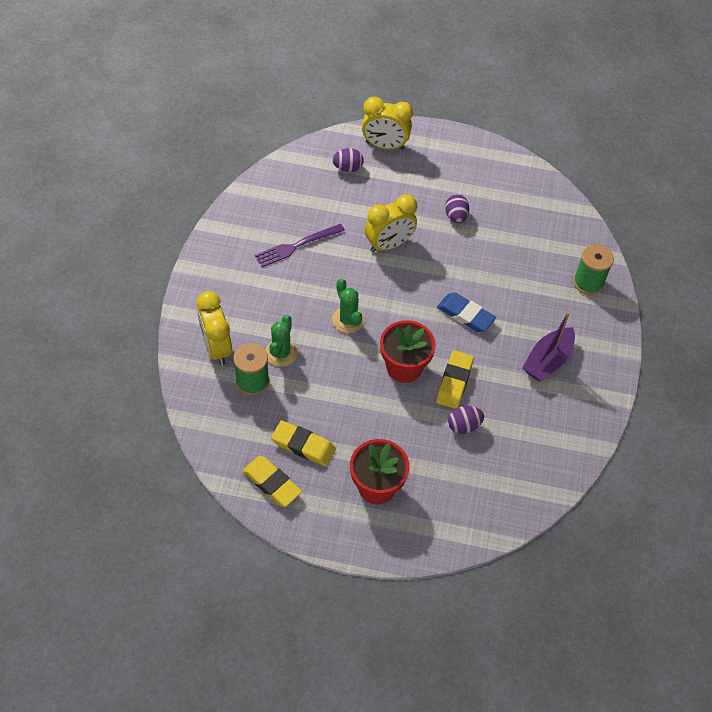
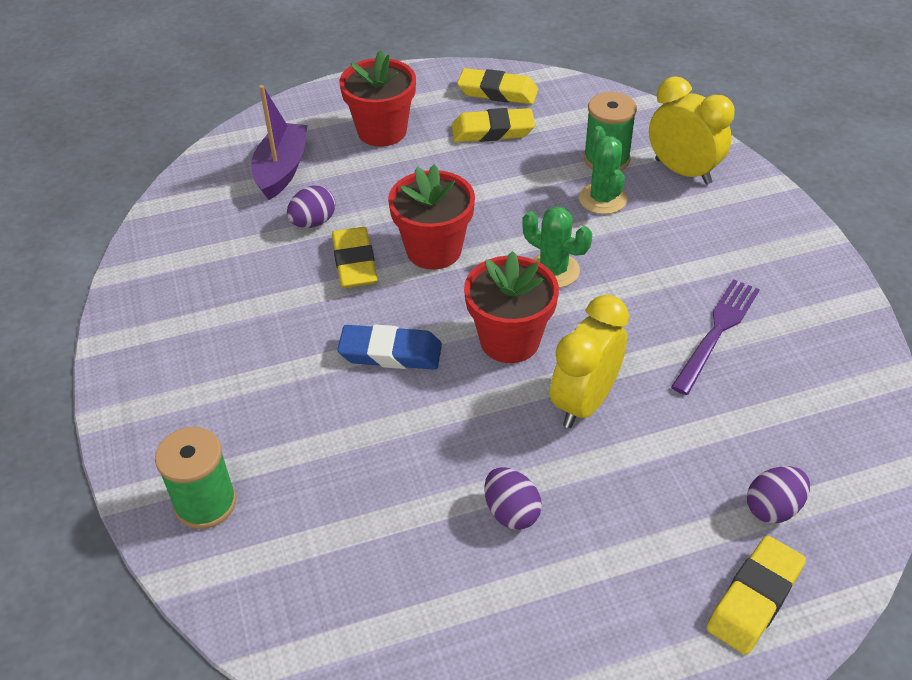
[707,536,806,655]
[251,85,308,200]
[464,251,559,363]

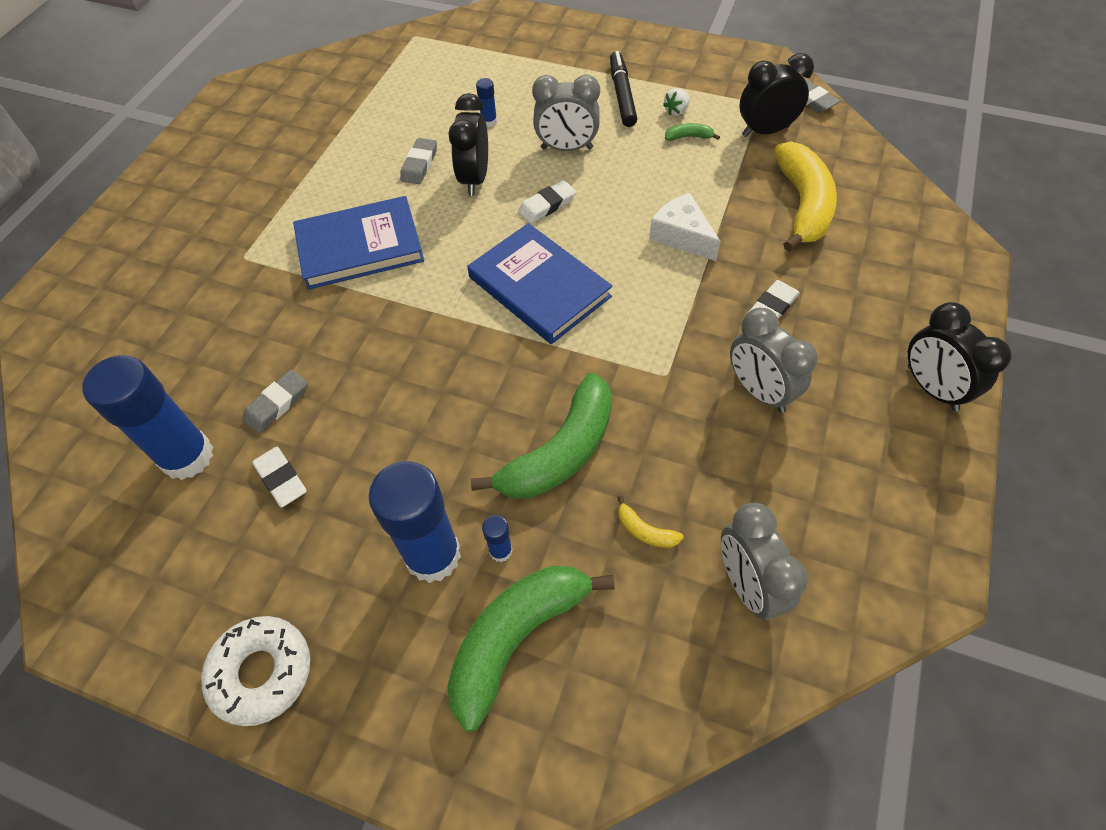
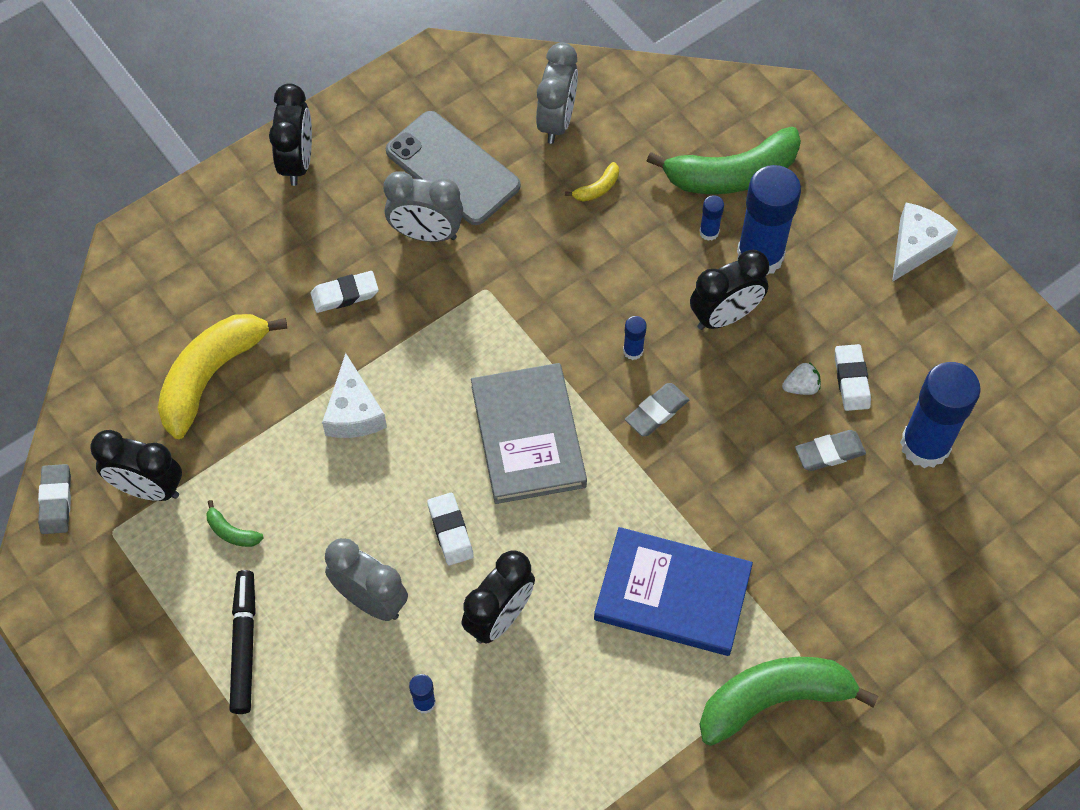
[892,203,958,282]
[625,383,689,437]
[471,363,587,504]
[700,657,878,746]
[427,493,474,565]
[229,570,256,714]
[565,162,619,202]
[782,362,821,395]
[384,171,463,242]
[386,111,521,225]
[623,316,647,360]
[690,250,769,330]

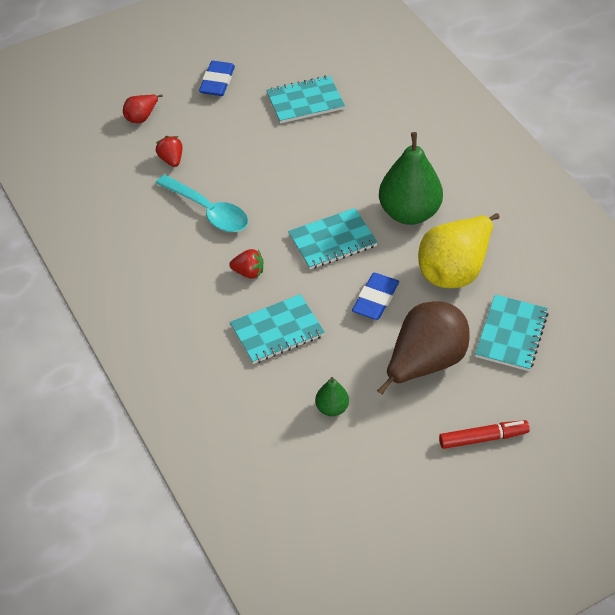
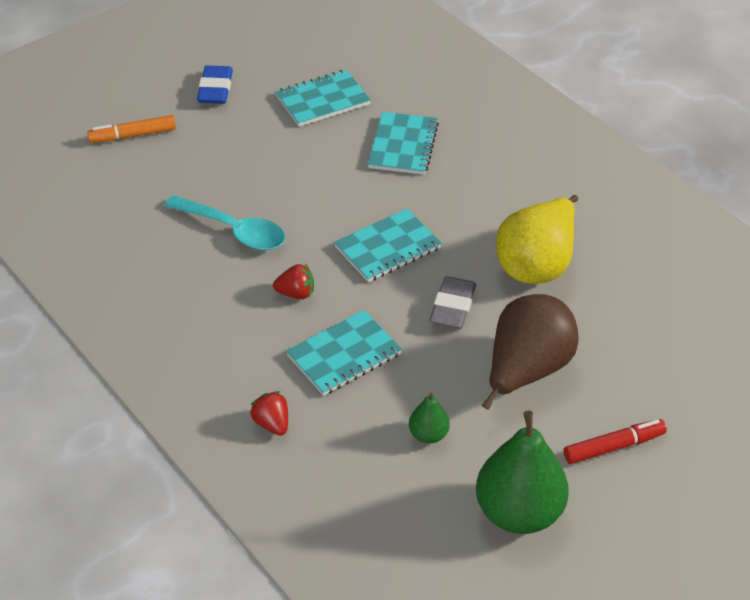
[87,115,176,143]
[250,391,288,436]
[429,276,476,329]
[476,411,569,534]
[368,112,439,175]

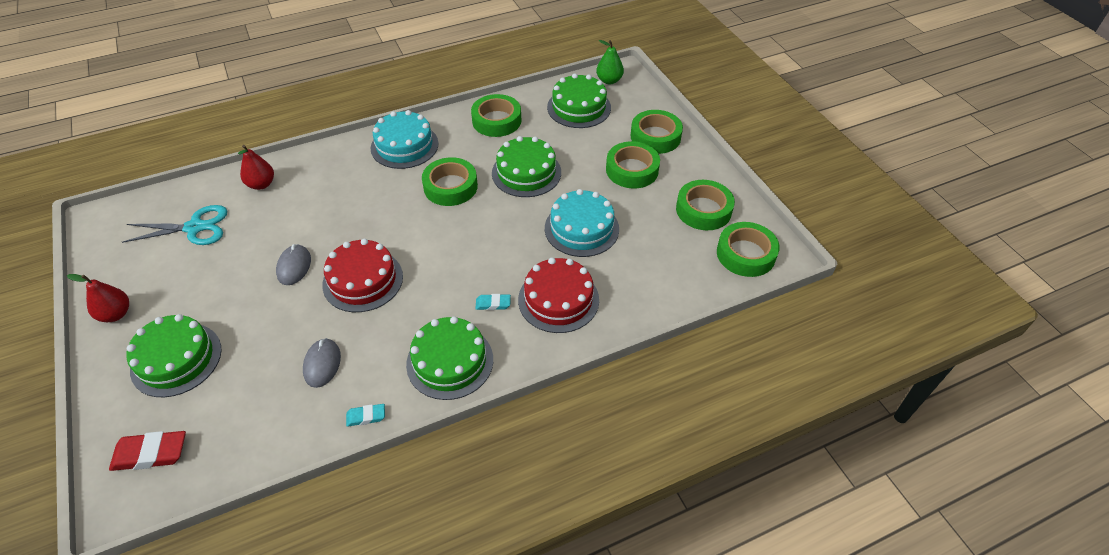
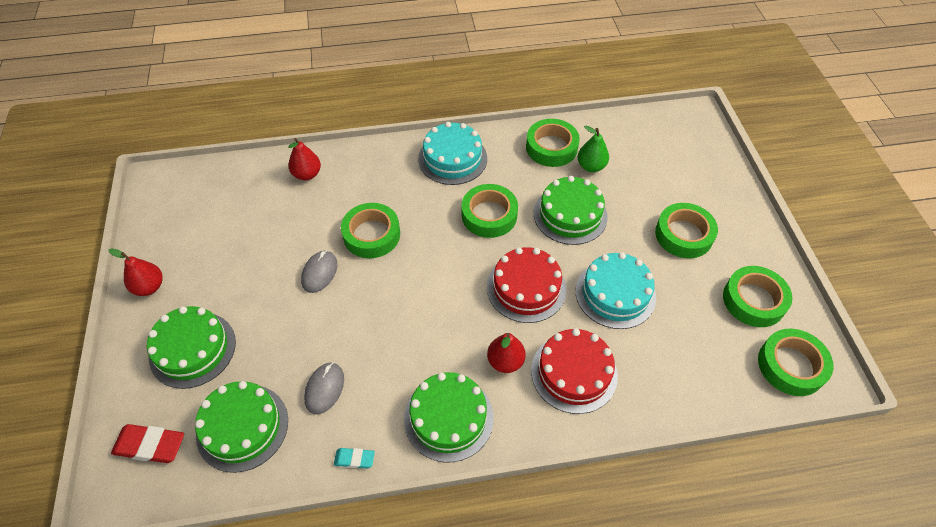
[122,205,227,245] (first image)
[487,247,566,323]
[487,333,526,373]
[195,381,288,473]
[578,126,609,172]
[341,203,400,258]

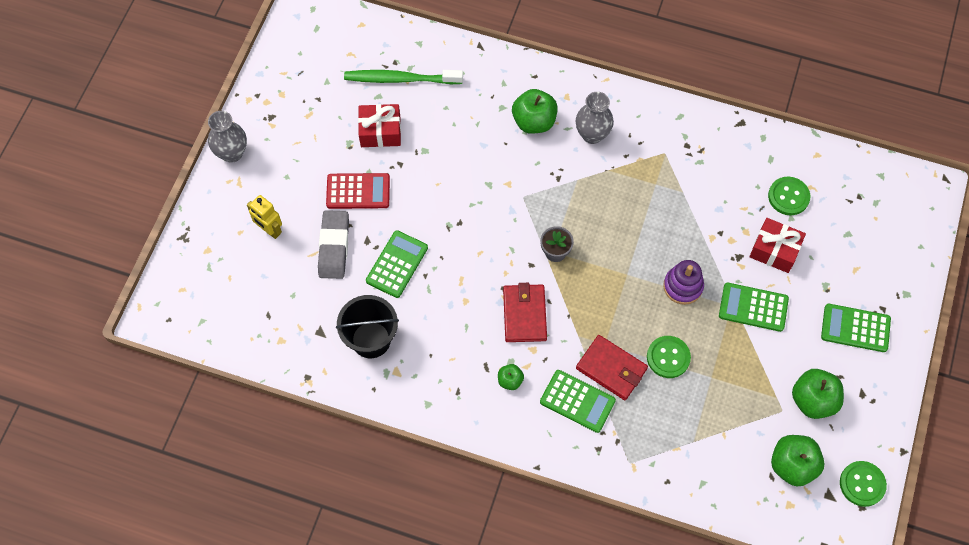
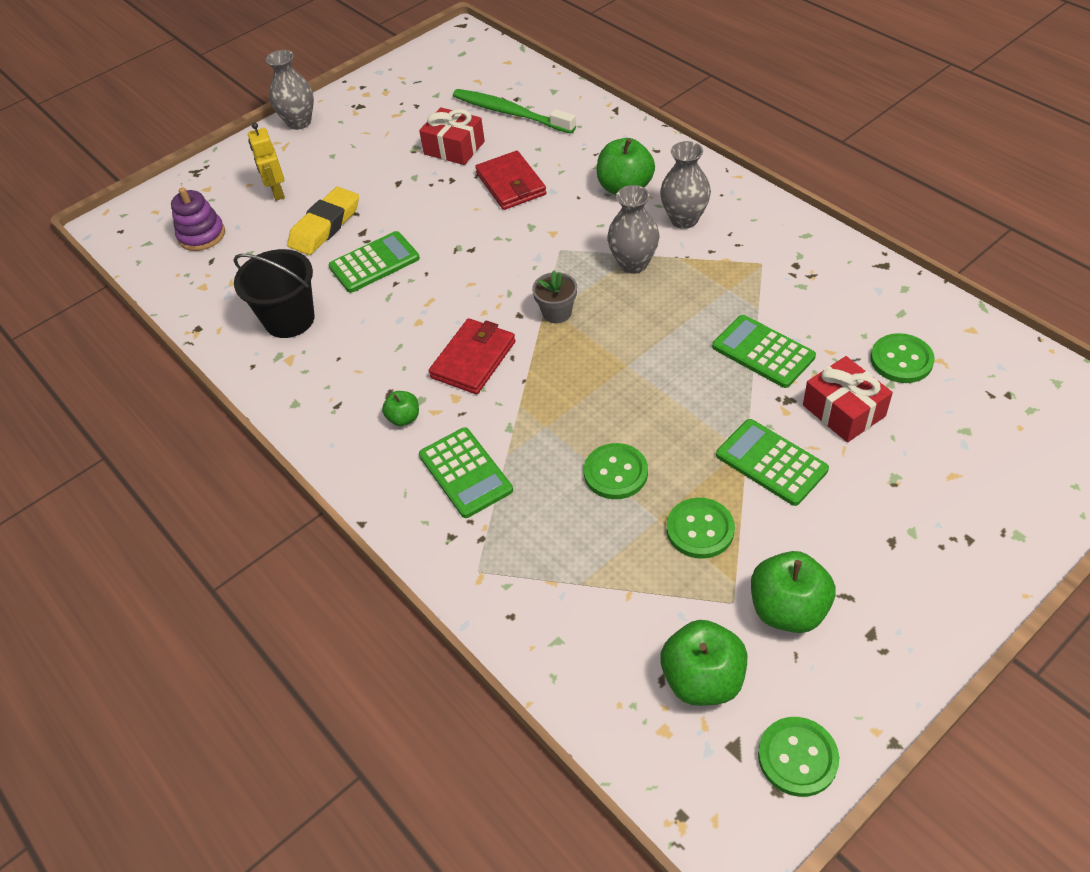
[287,187,359,255]
[326,173,390,209] (first image)
[475,151,547,210]
[171,187,225,251]
[712,315,816,388]
[607,185,660,274]
[667,498,735,559]

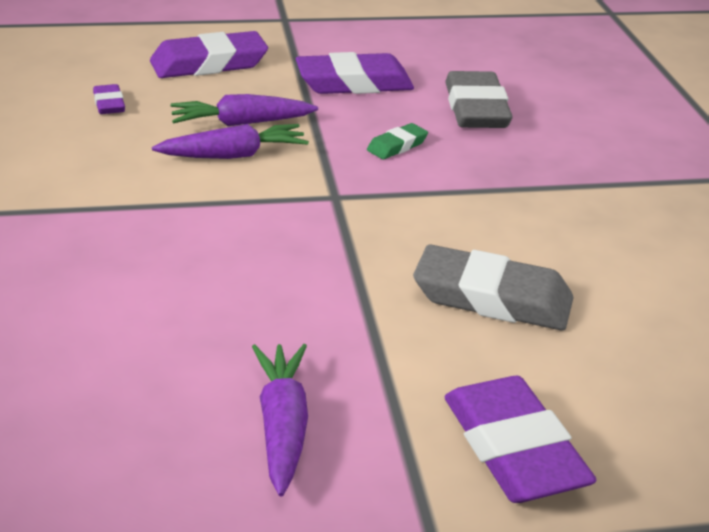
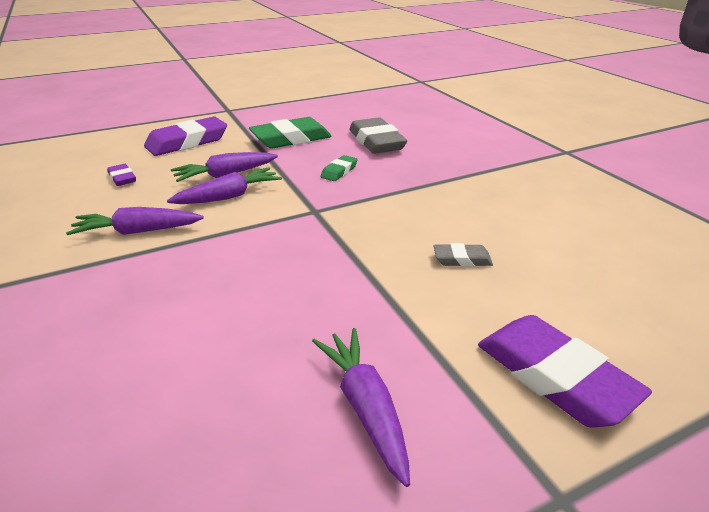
[249,117,332,149]
[433,243,493,267]
[66,207,204,235]

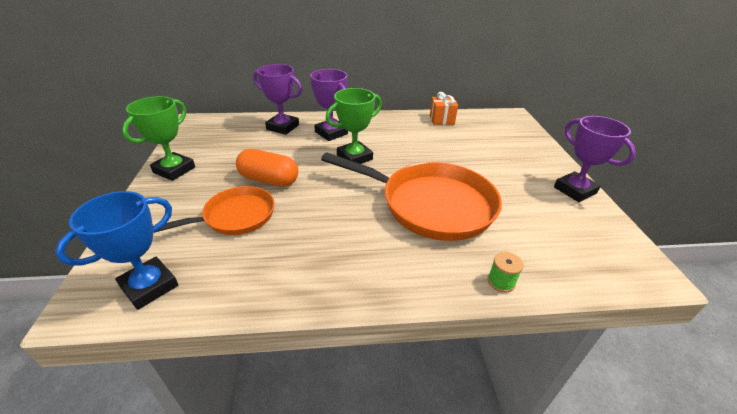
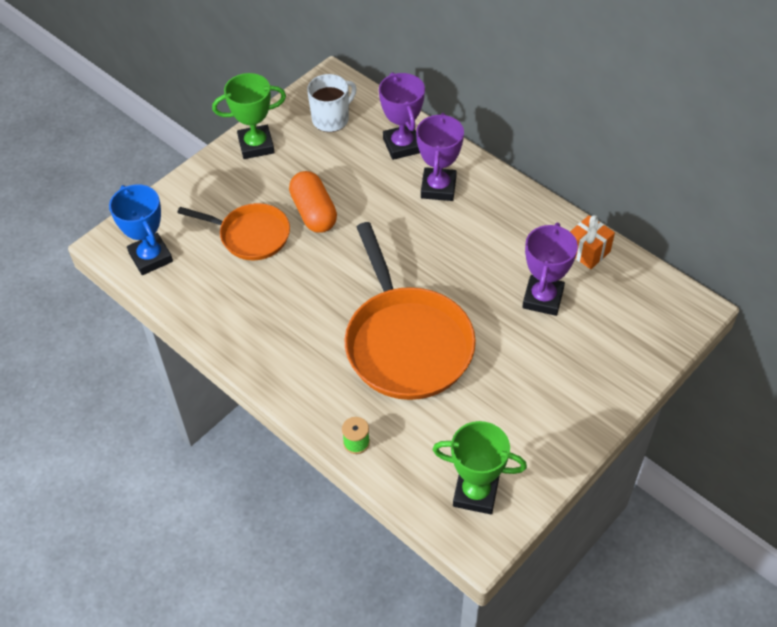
[109,185,173,275]
[433,421,527,514]
[522,223,578,316]
[307,74,357,132]

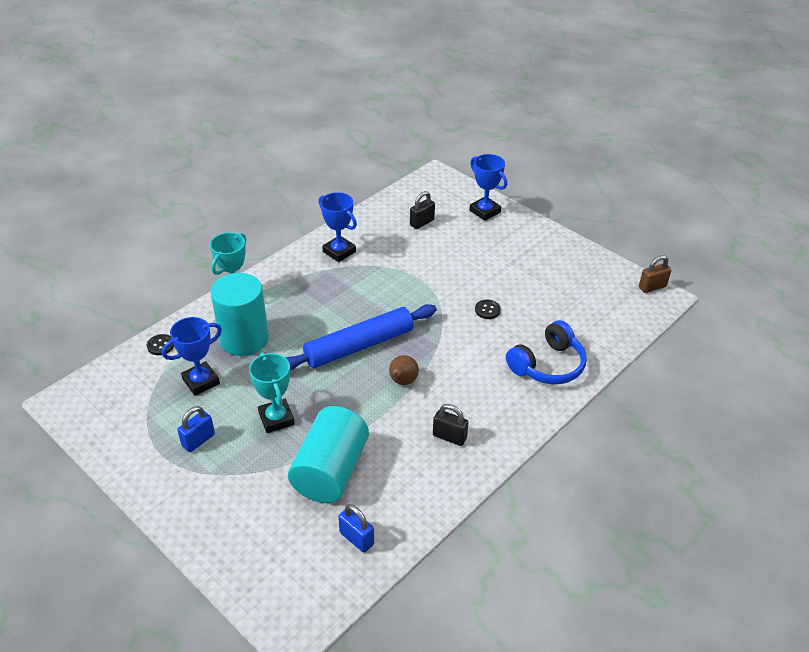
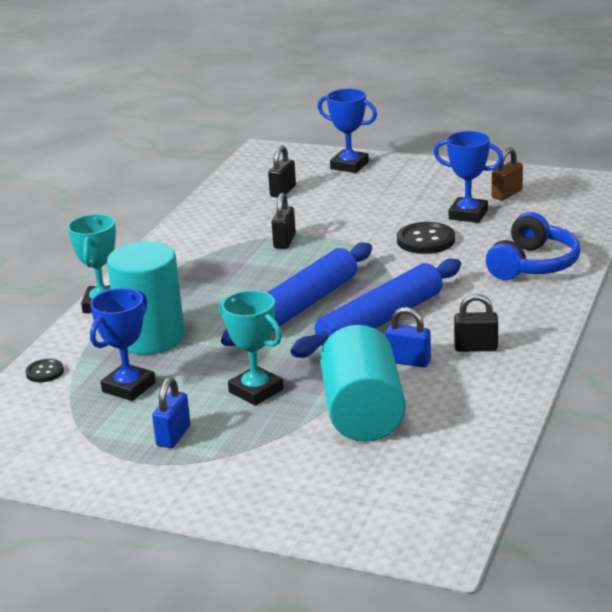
[434,131,504,223]
[385,307,431,367]
[291,259,461,358]
[397,222,455,254]
[492,147,523,200]
[271,193,296,249]

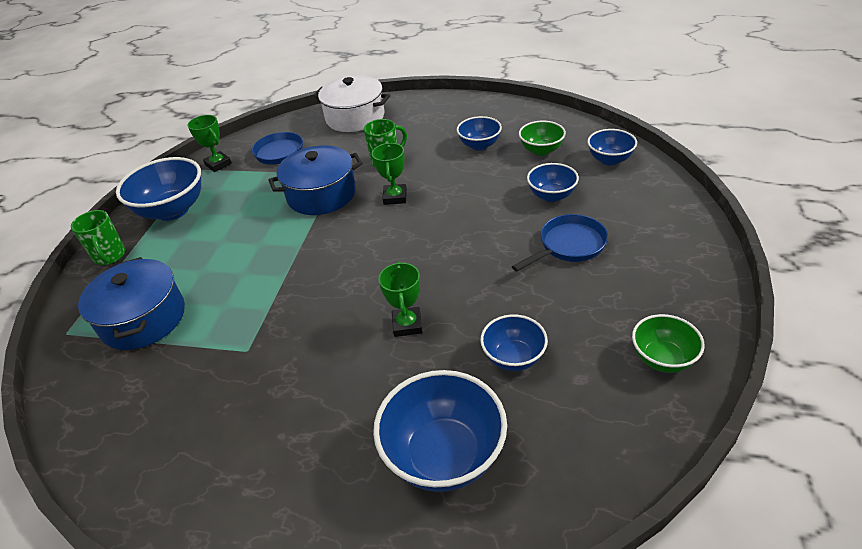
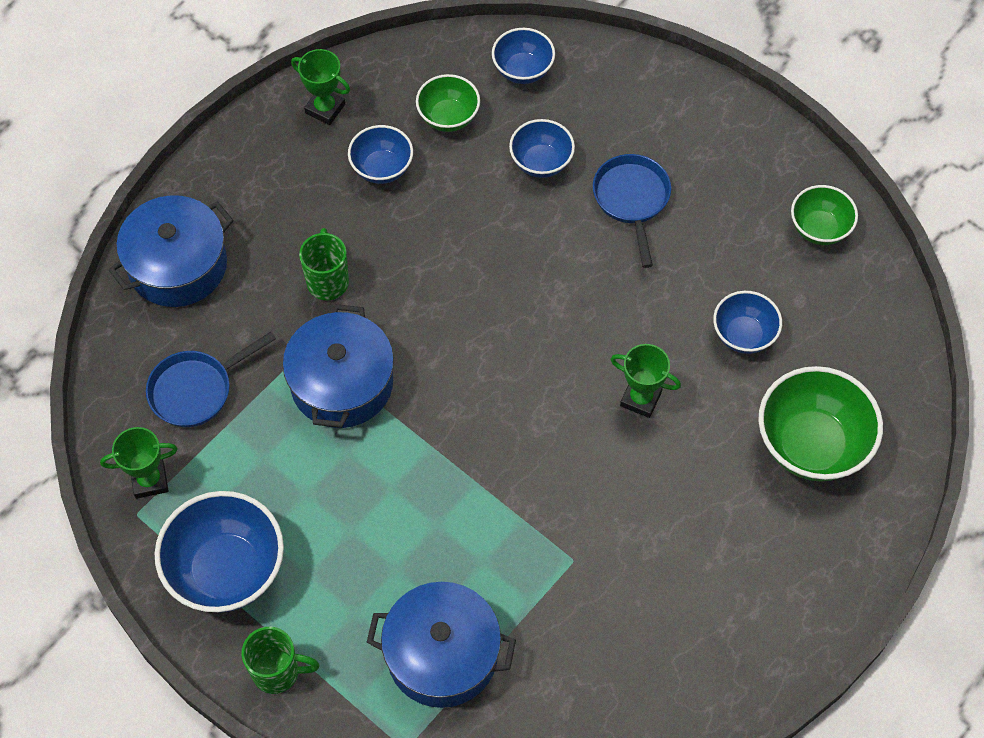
[109,195,234,307]
[291,49,350,125]
[758,366,883,481]

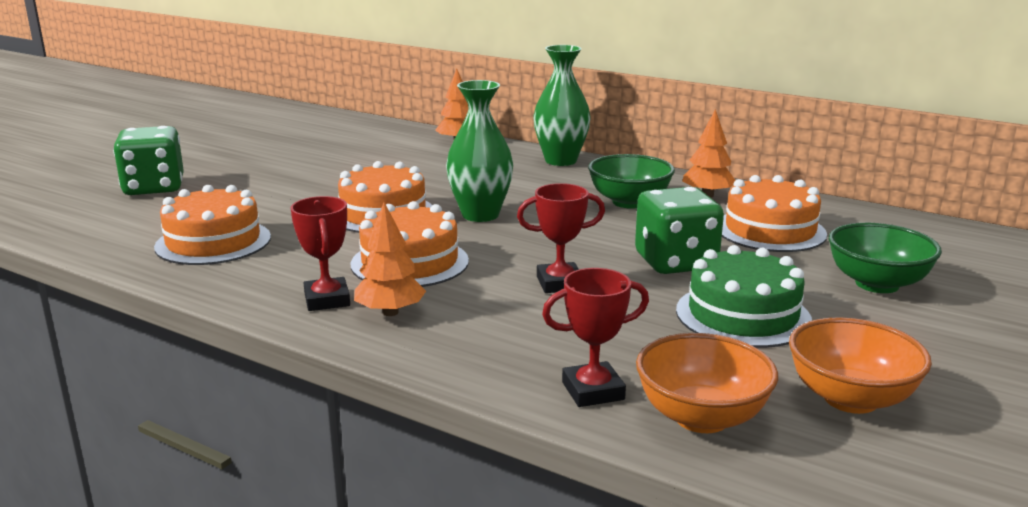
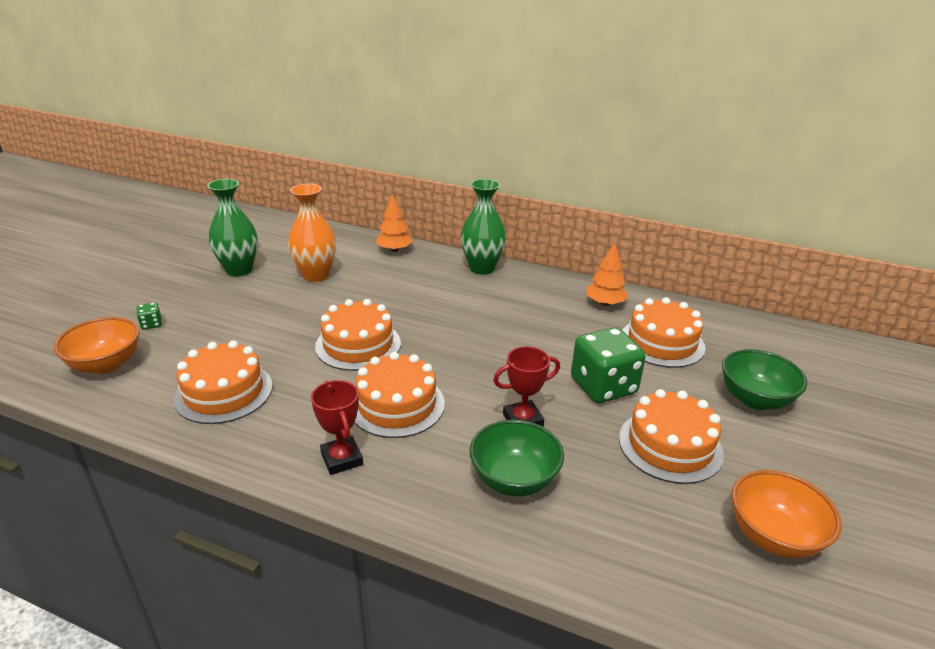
[136,302,162,330]
[354,202,426,316] (first image)
[207,179,258,277]
[542,268,649,407] (first image)
[470,420,564,497]
[54,317,139,374]
[619,389,724,484]
[288,184,336,282]

